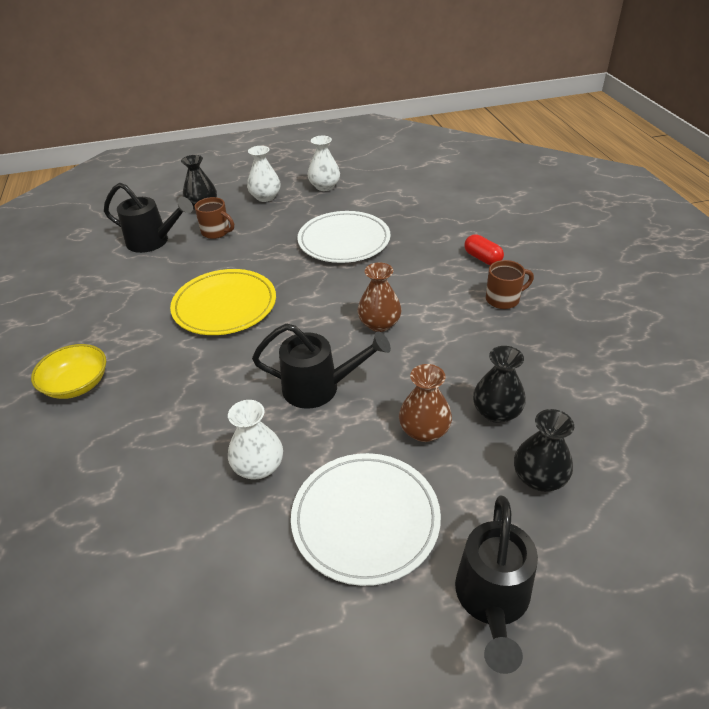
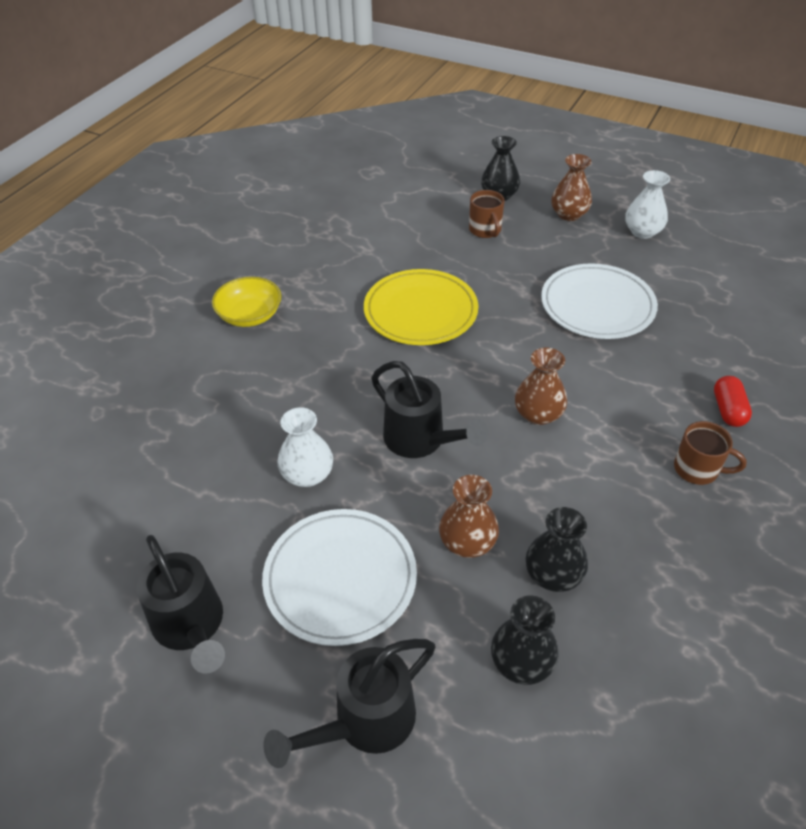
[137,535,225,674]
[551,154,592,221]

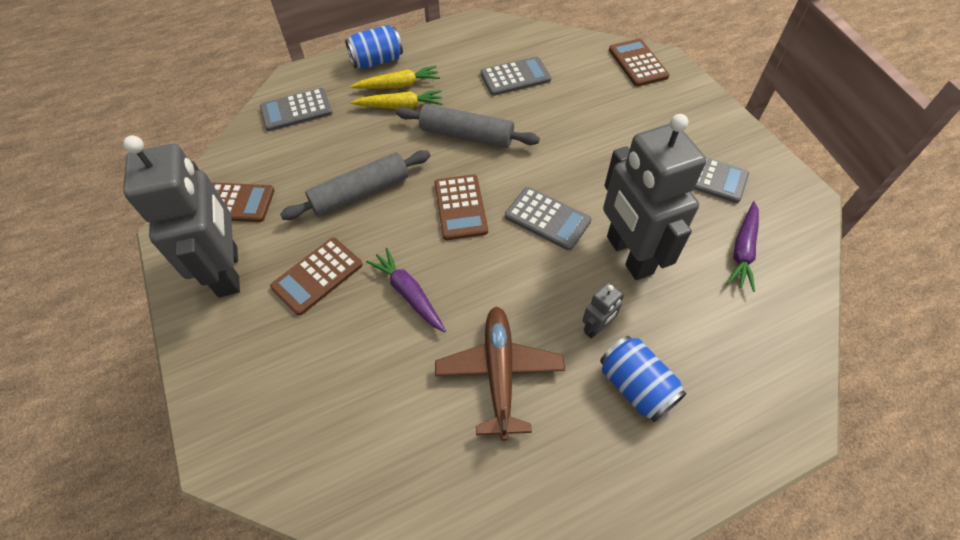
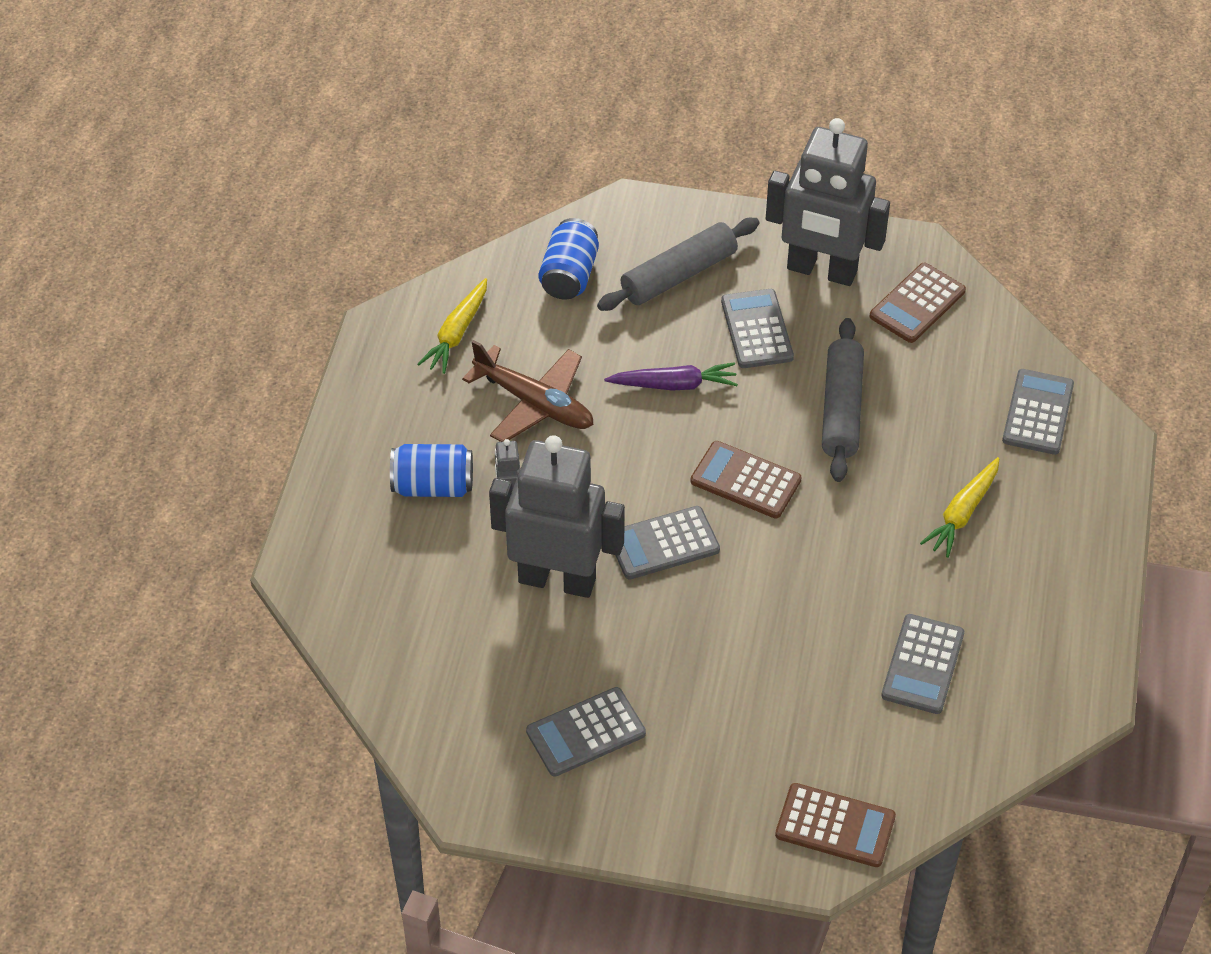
[721,289,794,368]
[538,218,599,300]
[417,278,487,374]
[597,218,759,311]
[727,201,759,292] (first image)

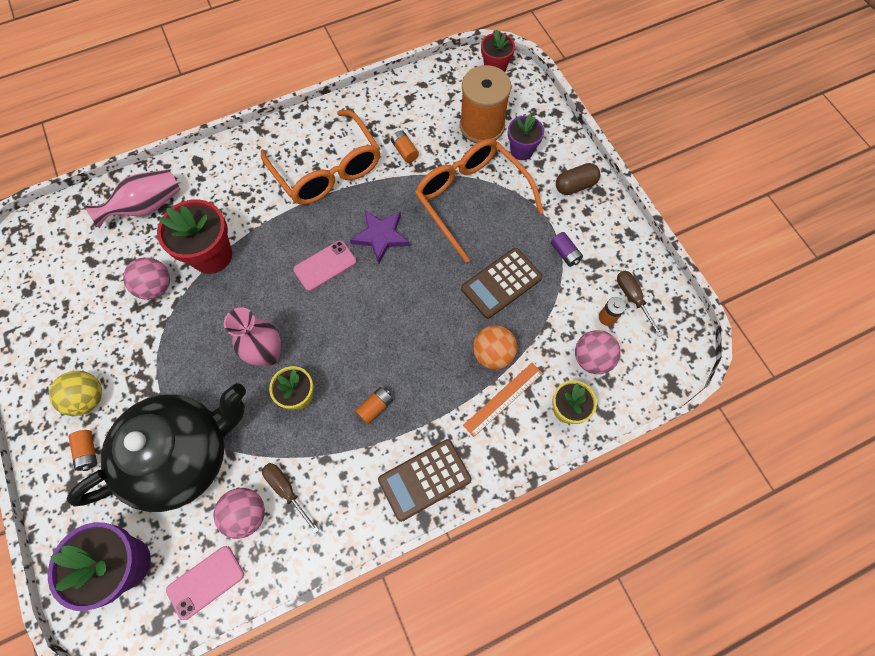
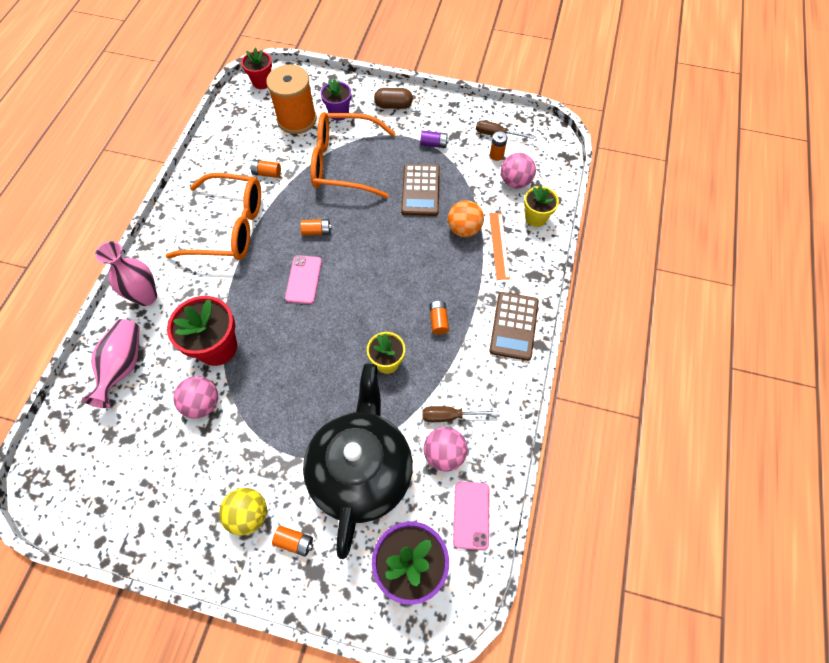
[95,241,157,306]
[300,219,332,236]
[374,88,413,109]

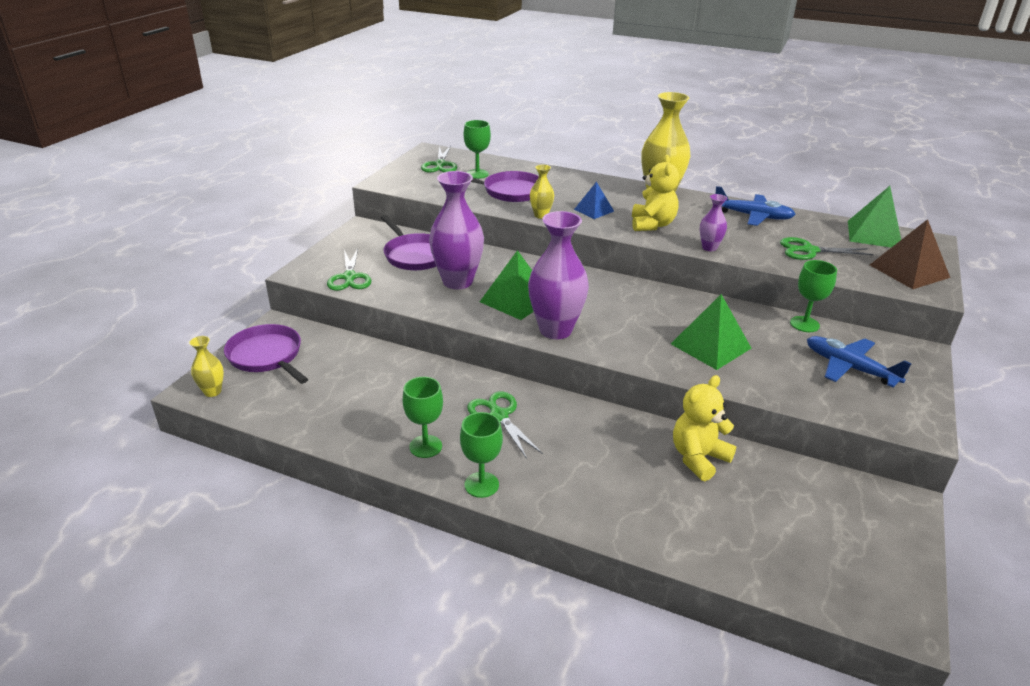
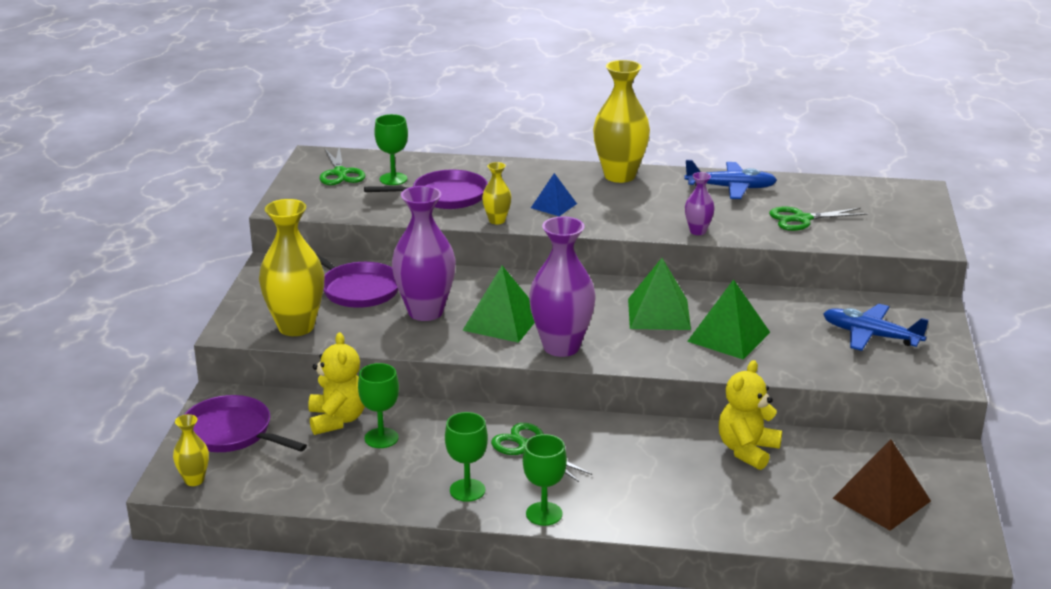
[259,199,325,336]
[308,332,365,435]
[358,363,399,448]
[628,258,691,330]
[833,439,931,531]

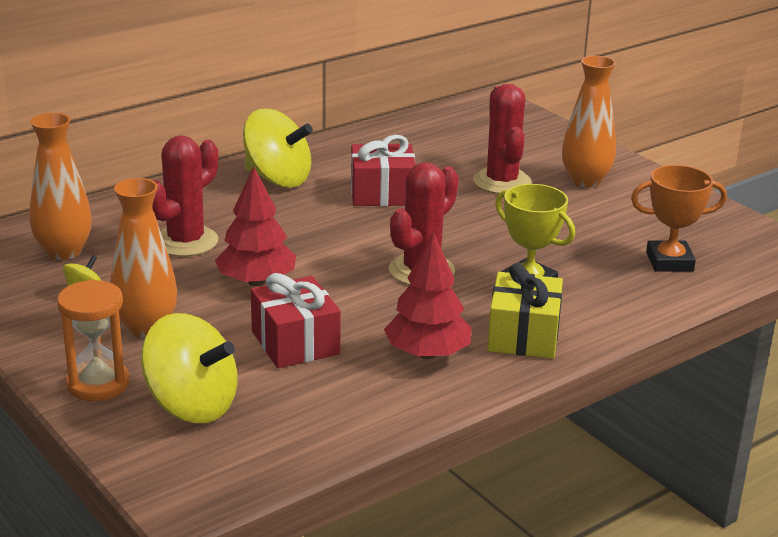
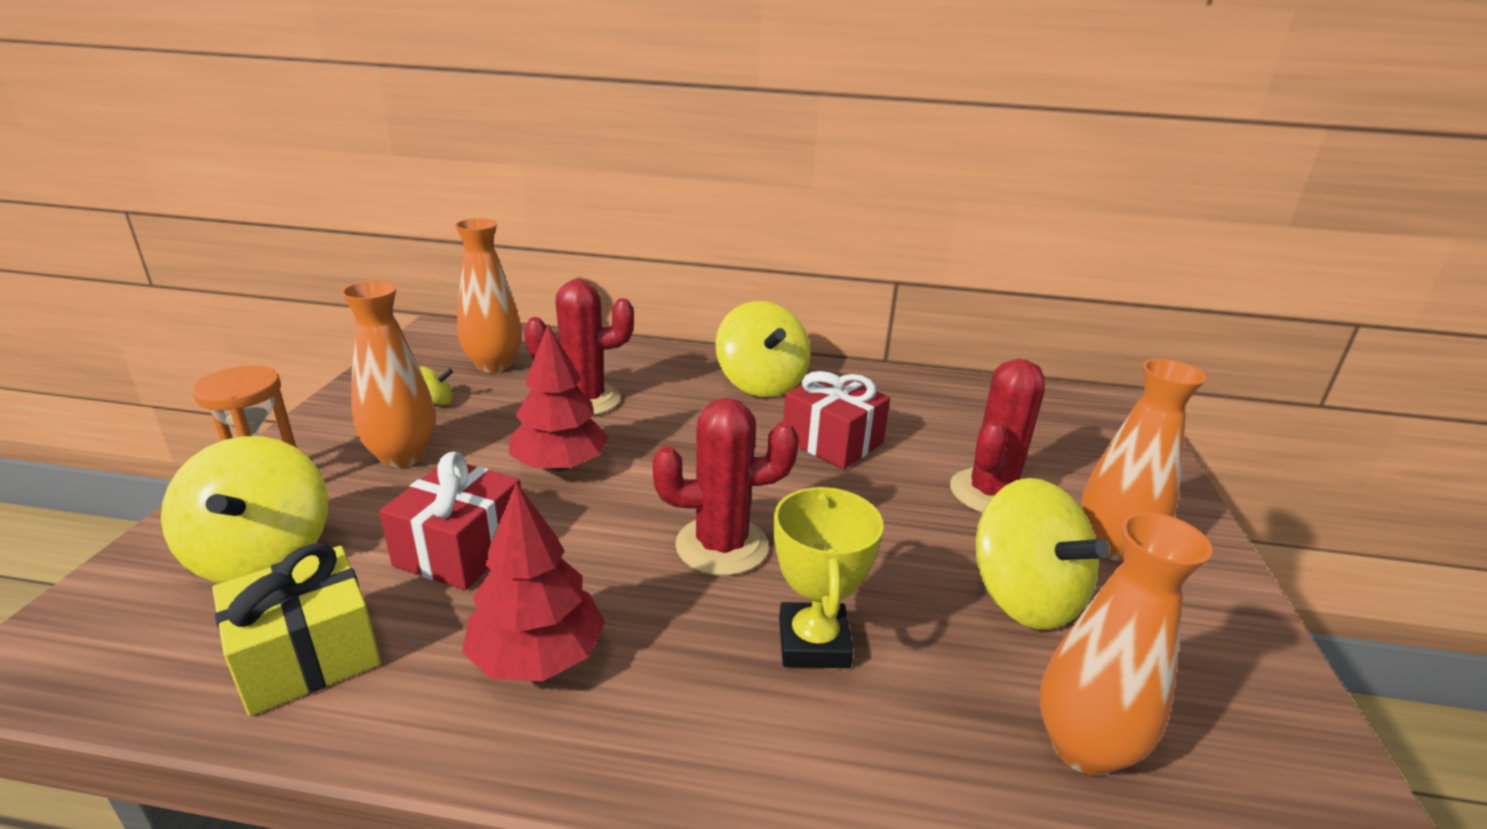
[212,543,381,716]
[1039,512,1213,776]
[976,478,1109,630]

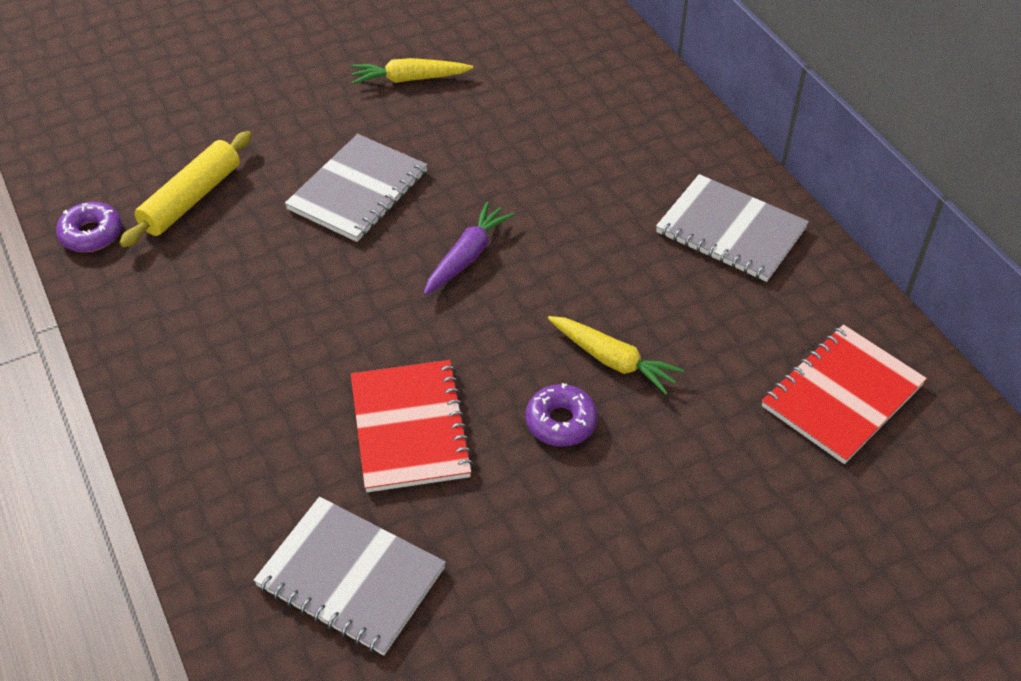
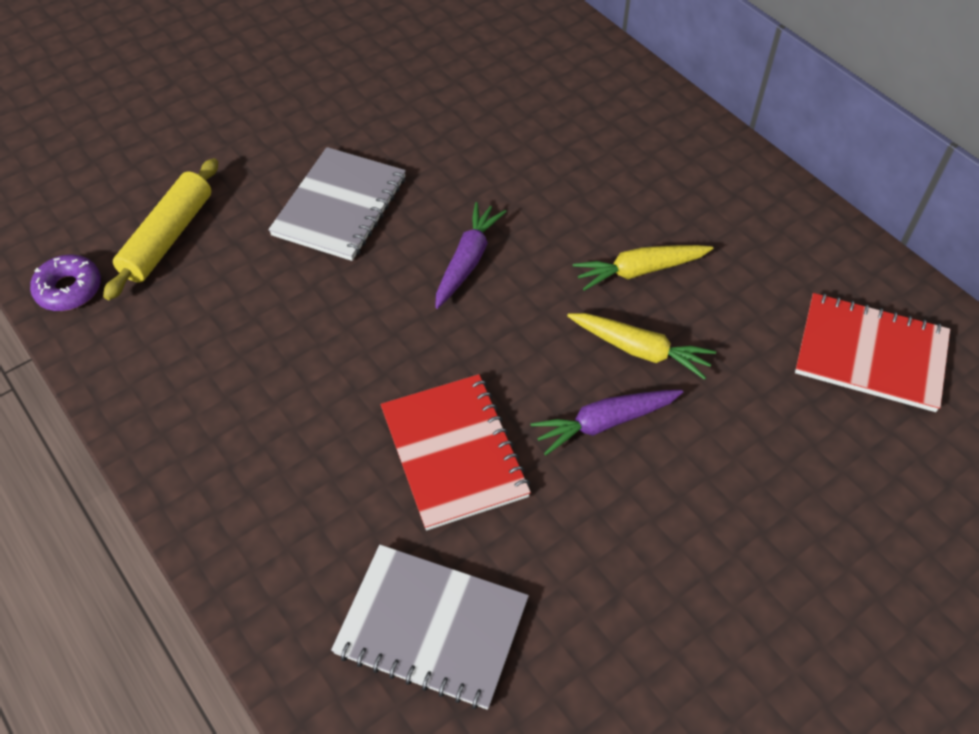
[573,245,713,291]
[530,390,683,455]
[656,174,809,282] (first image)
[795,293,950,412]

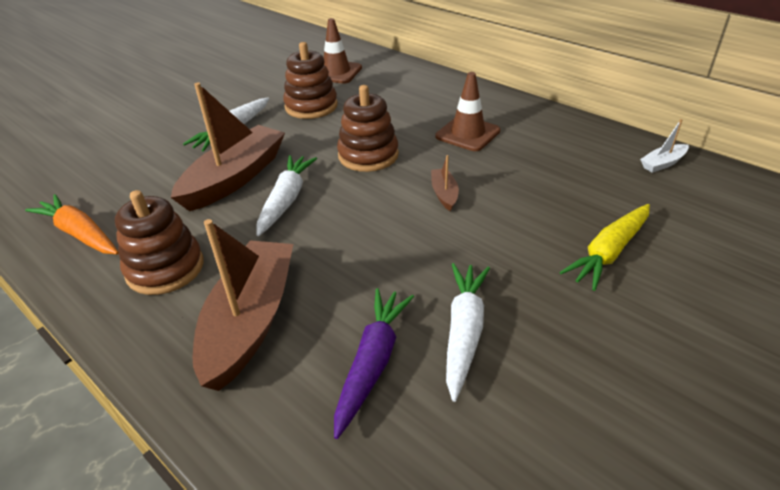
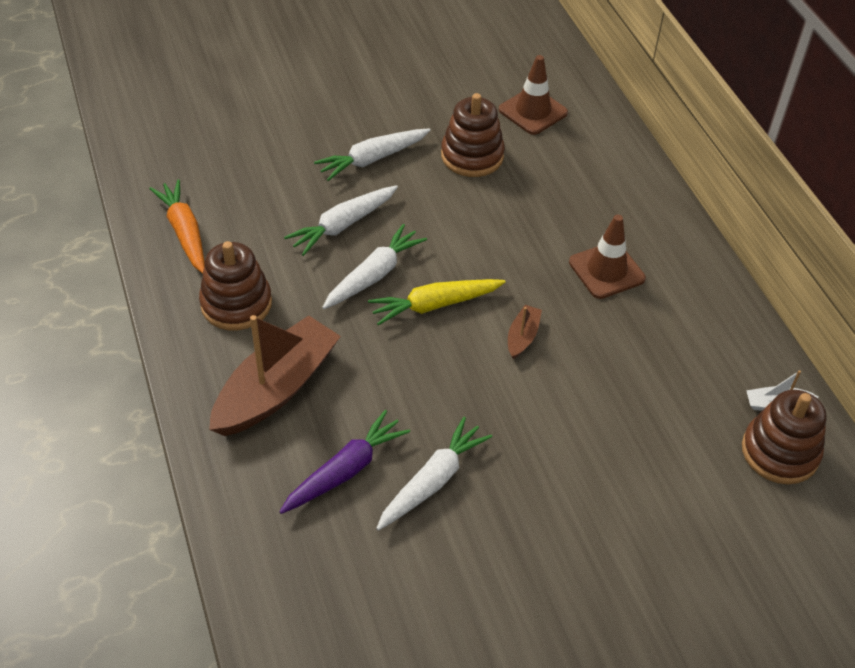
[284,185,398,256]
[742,390,827,484]
[368,279,506,325]

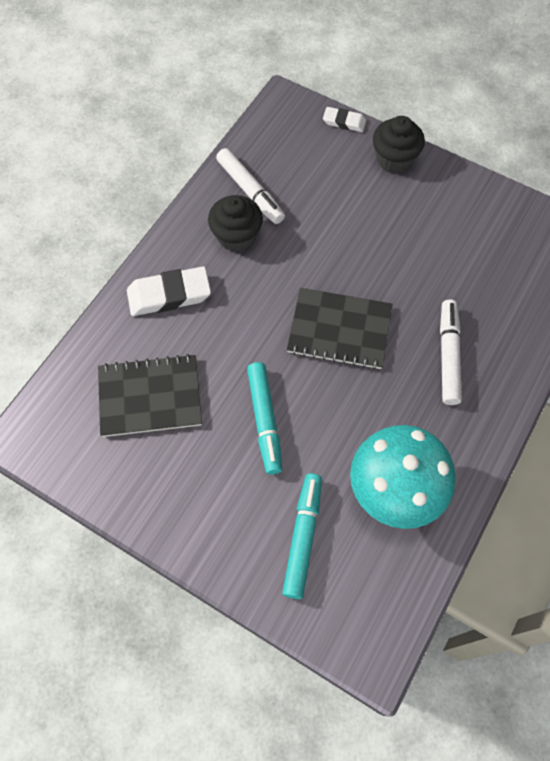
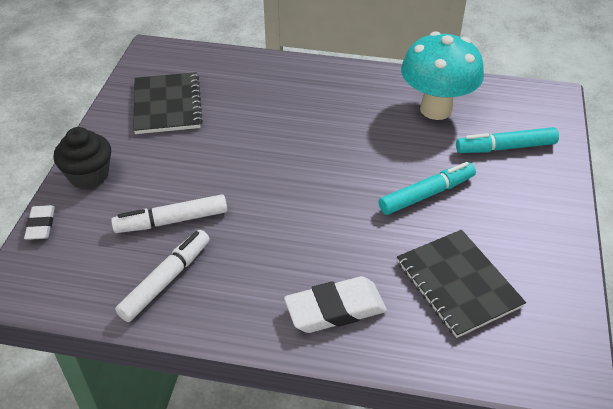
[284,276,387,333]
[208,195,263,252] (first image)
[133,72,203,134]
[111,194,227,233]

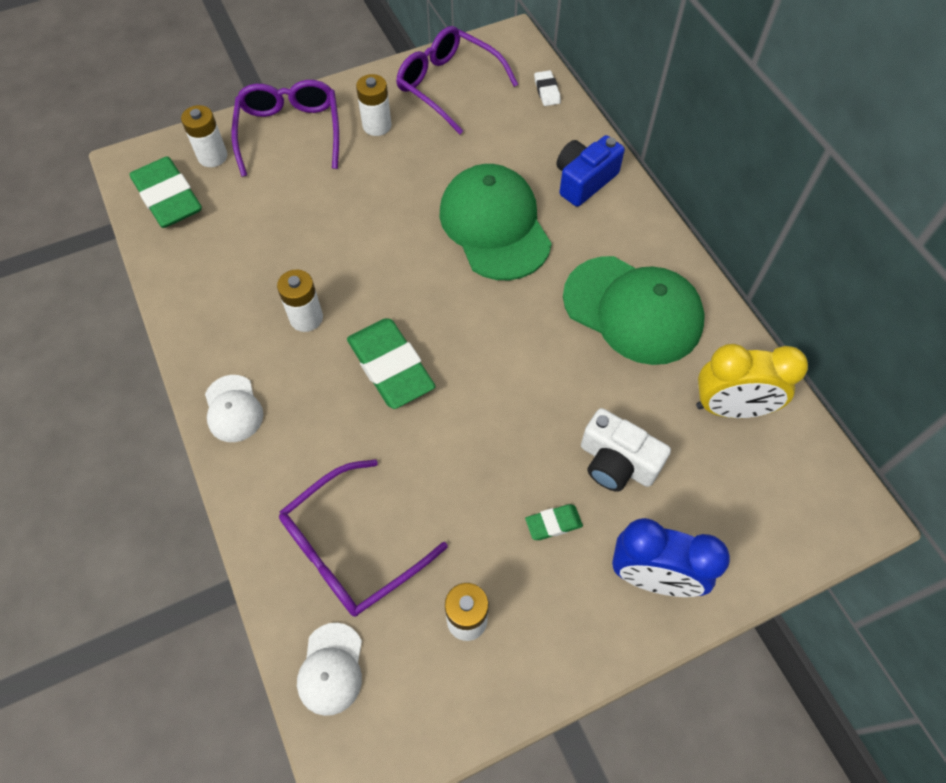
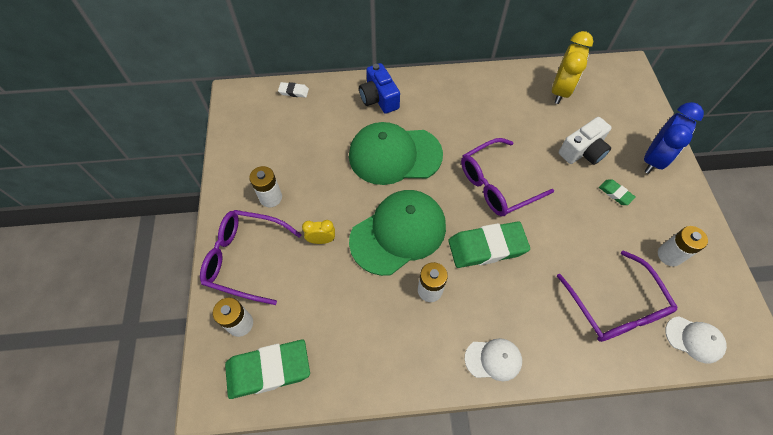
[461,138,554,216]
[599,179,636,205]
[349,190,446,276]
[302,220,335,244]

